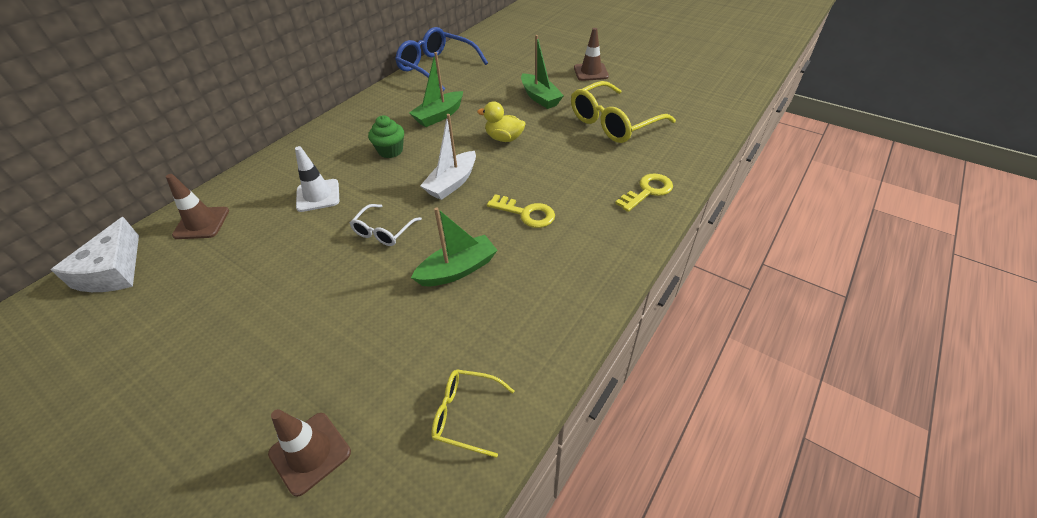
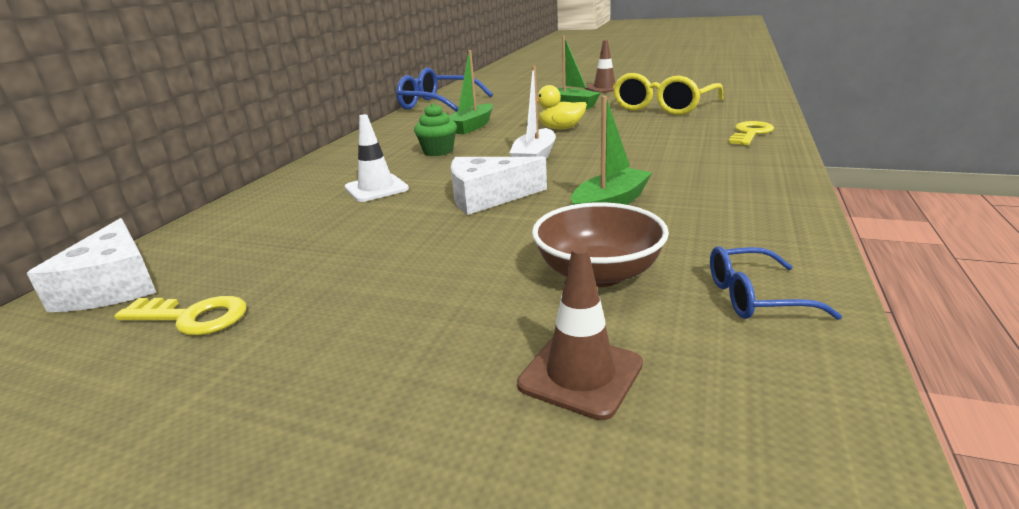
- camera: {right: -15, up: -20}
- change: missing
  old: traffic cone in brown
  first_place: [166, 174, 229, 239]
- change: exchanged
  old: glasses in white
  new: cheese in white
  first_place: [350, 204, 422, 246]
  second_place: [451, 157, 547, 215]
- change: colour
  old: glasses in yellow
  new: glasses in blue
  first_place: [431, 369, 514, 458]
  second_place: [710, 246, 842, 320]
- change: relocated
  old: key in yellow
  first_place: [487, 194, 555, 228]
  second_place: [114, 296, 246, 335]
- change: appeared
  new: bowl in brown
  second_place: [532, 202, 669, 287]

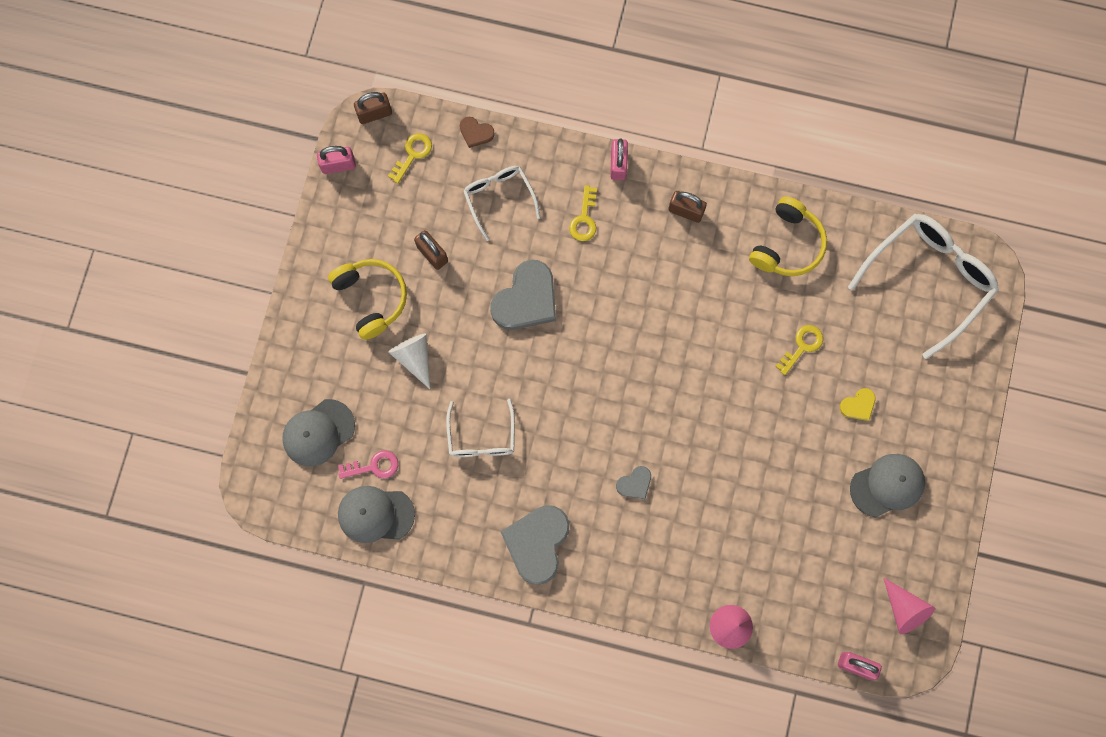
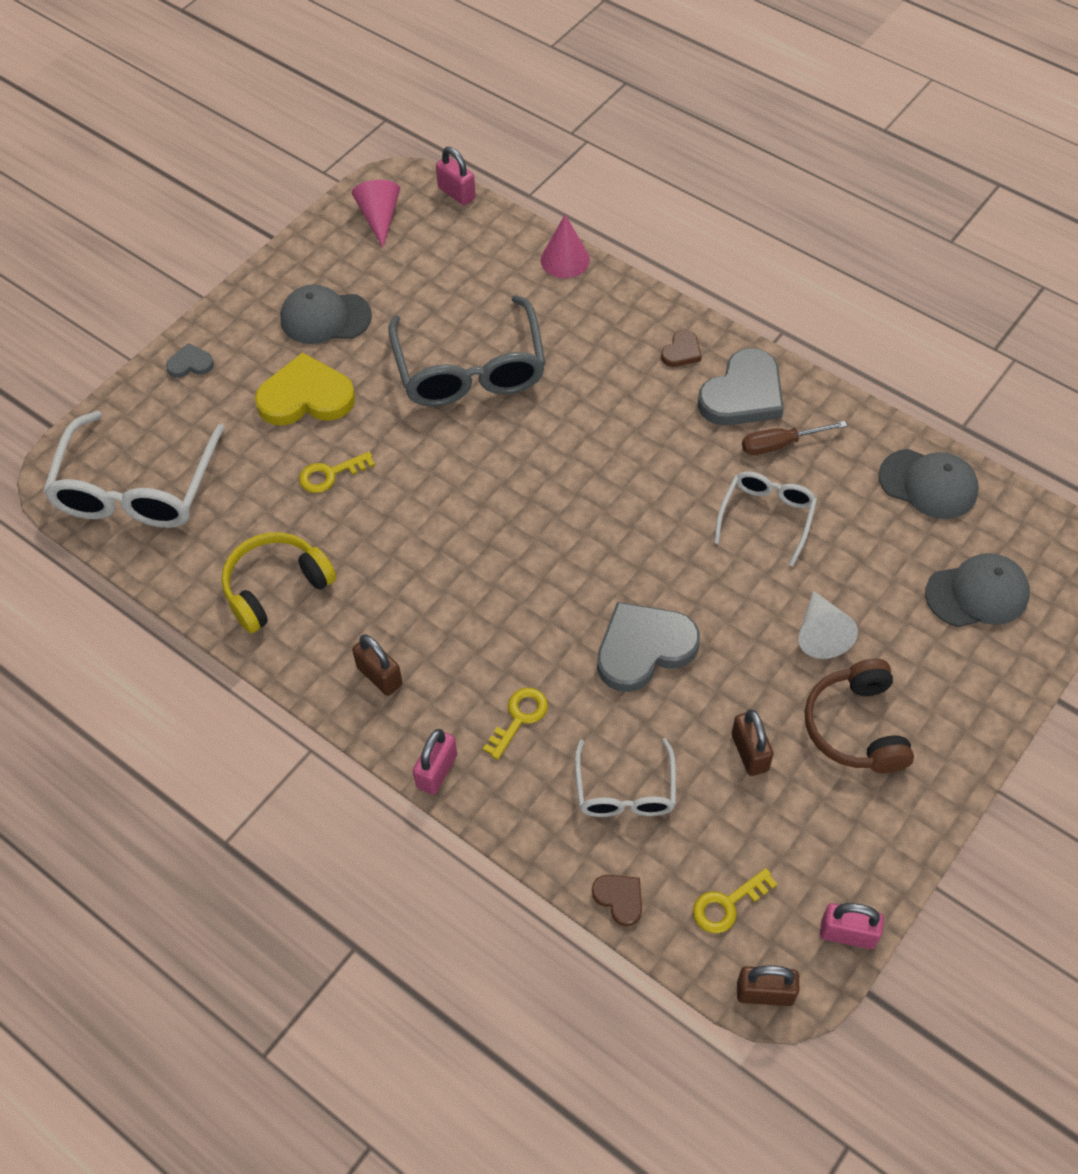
- camera: {right: -155, up: -20}
- change: colour
  old: headphones in yellow
  new: headphones in brown
  first_place: [328, 259, 407, 340]
  second_place: [804, 659, 914, 773]
- change: missing
  old: key in pink
  first_place: [338, 450, 398, 479]
- change: relocated
  old: heart in grey
  first_place: [616, 466, 651, 499]
  second_place: [166, 343, 214, 378]
- change: size
  old: heart in yellow
  first_place: [840, 388, 876, 421]
  second_place: [255, 352, 355, 426]
  factor: 2.07
- change: spun
  old: glasses in white
  first_place: [848, 214, 999, 359]
  second_place: [43, 411, 225, 528]
  degrees: -60
- change: appeared
  new: glasses in grey
  second_place: [388, 295, 546, 407]
- change: appeared
  new: heart in brown
  second_place: [661, 330, 702, 367]
- change: appeared
  new: screwdriver in brown
  second_place: [742, 421, 847, 455]

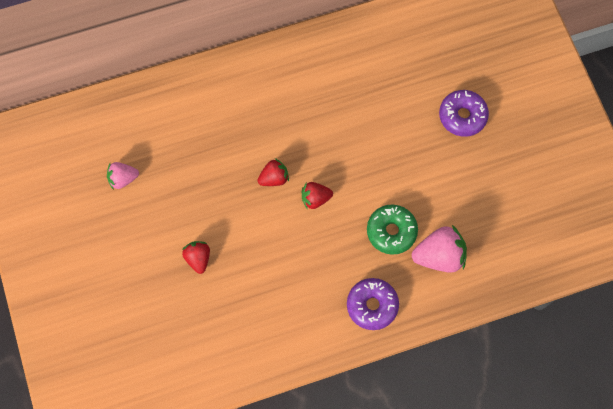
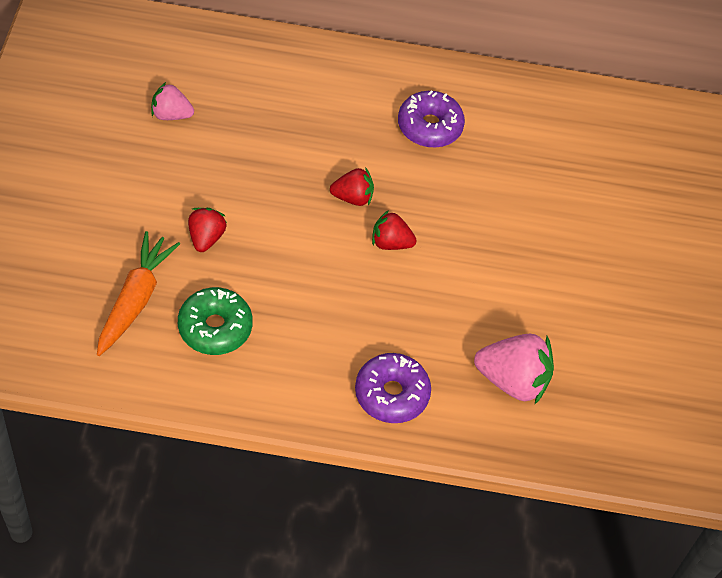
- camera: {right: 20, up: -15}
- change: relocated
  old: donut in green
  first_place: [367, 204, 418, 255]
  second_place: [178, 287, 253, 355]
- change: relocated
  old: donut in purple
  first_place: [439, 90, 489, 137]
  second_place: [398, 90, 465, 148]
- change: appeared
  new: carrot in orange
  second_place: [97, 231, 180, 356]

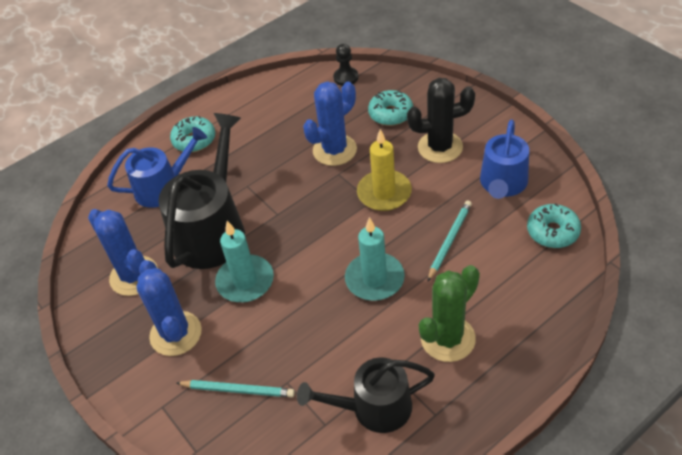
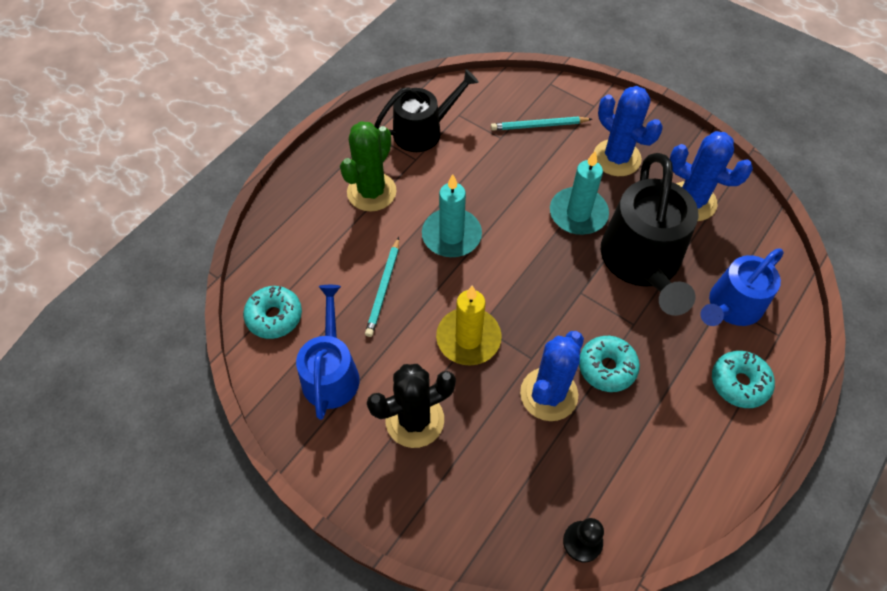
- camera: {right: 160, up: 10}
- change: relocated
  old: donut in turquoise
  first_place: [368, 90, 413, 126]
  second_place: [579, 336, 640, 392]

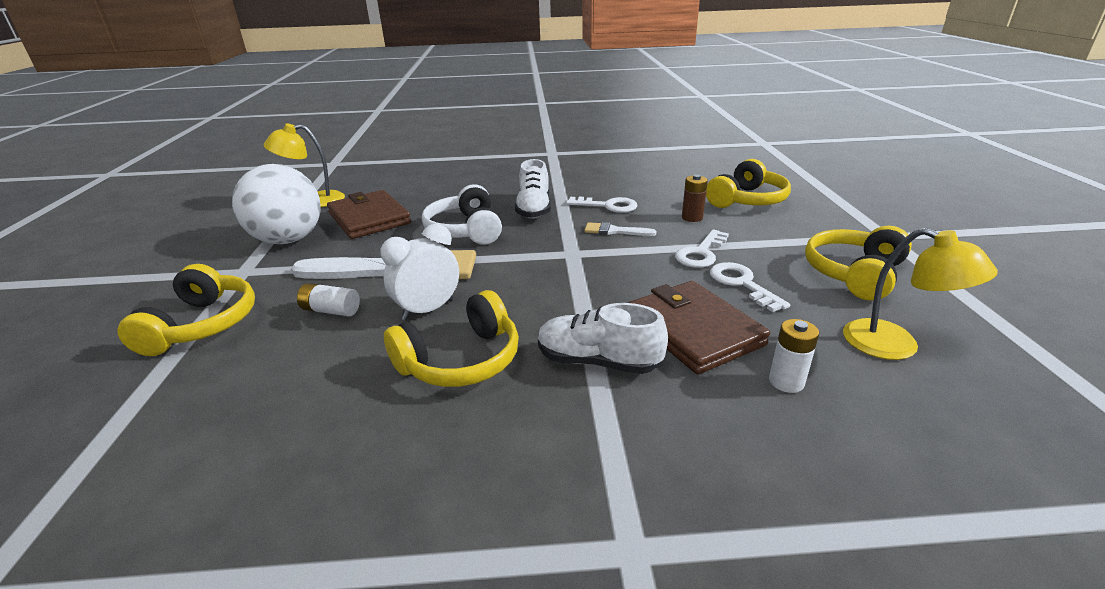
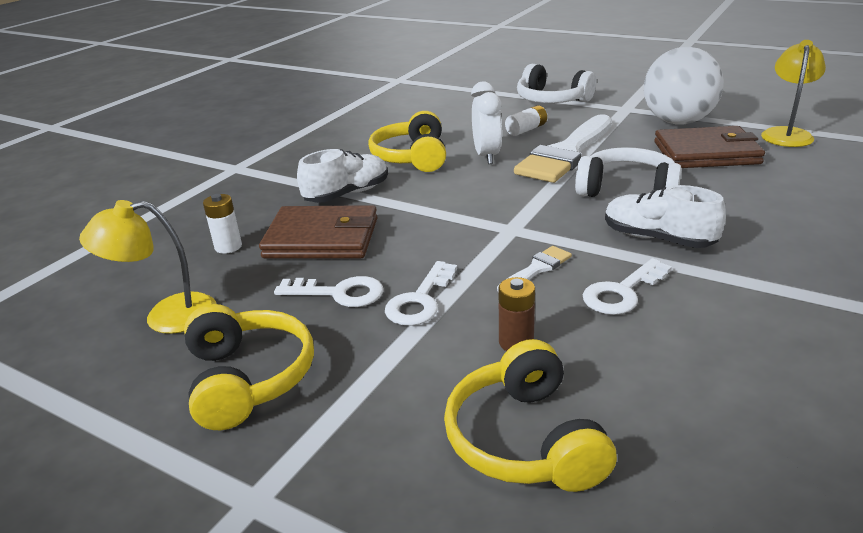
- camera: {right: 125, up: 0}
- change: colour
  old: headphones in yellow
  new: headphones in white
  first_place: [117, 264, 255, 356]
  second_place: [517, 64, 596, 103]
- change: spun
  old: key in white
  first_place: [675, 229, 729, 268]
  second_place: [385, 261, 457, 326]
  degrees: -135

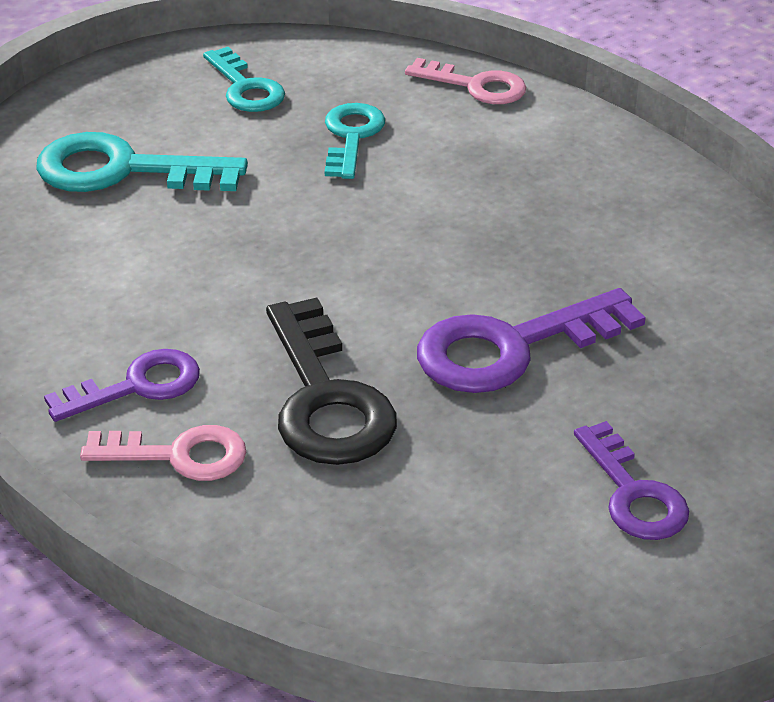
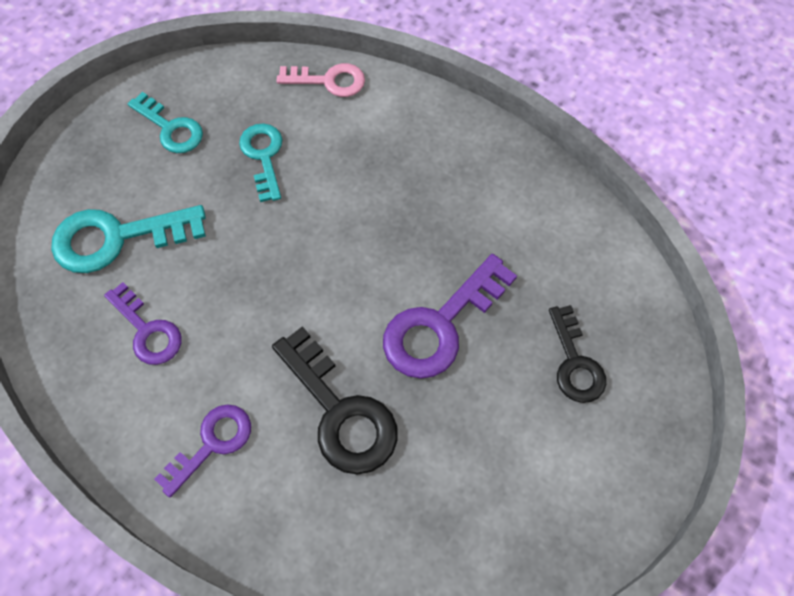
- camera: {right: -20, up: 25}
- change: missing
  old: key in pink
  first_place: [80, 425, 246, 481]
- change: relocated
  old: key in purple
  first_place: [574, 421, 689, 540]
  second_place: [104, 282, 181, 365]
- change: appeared
  new: key in black
  second_place: [549, 305, 606, 403]

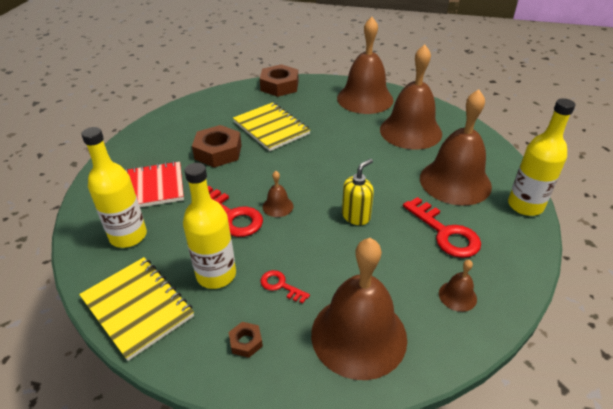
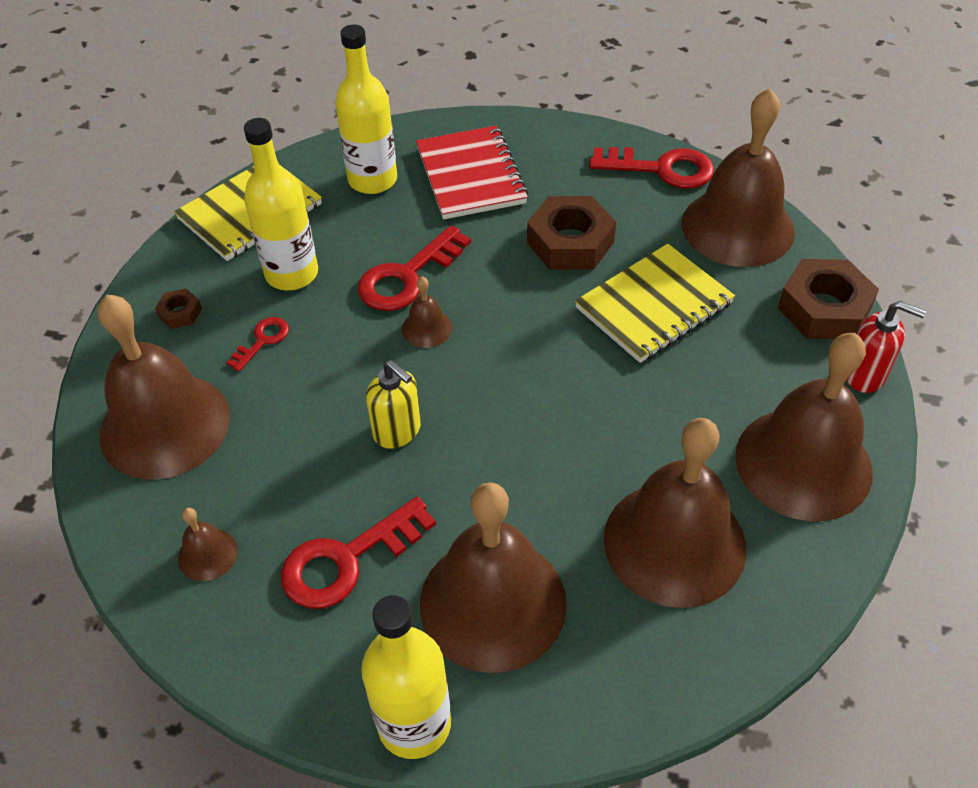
- camera: {right: 90, up: 10}
- change: appeared
  new: key in red
  second_place: [589, 147, 714, 189]
- change: appeared
  new: bell in brown
  second_place: [682, 88, 795, 267]
- change: appeared
  new: soap dispenser in red
  second_place: [847, 301, 926, 393]

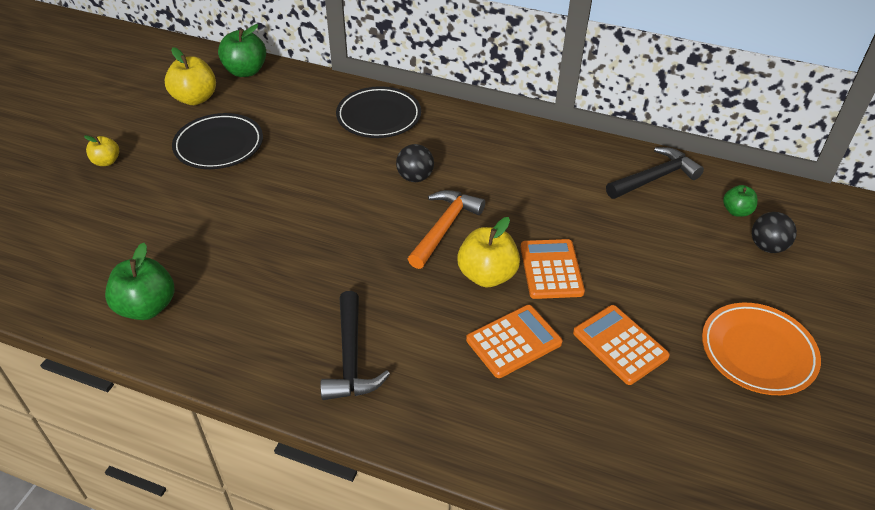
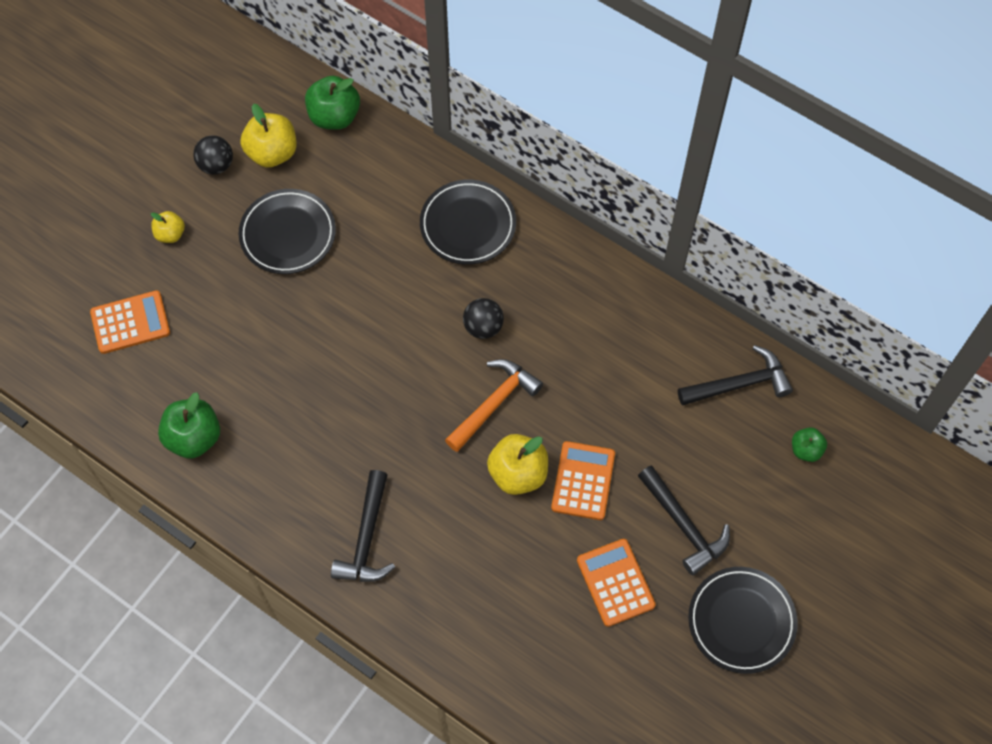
- camera: {right: 15, up: 20}
- change: relocated
  old: calculator in orange
  first_place: [466, 305, 563, 378]
  second_place: [90, 290, 170, 354]
- change: colour
  old: plate in orange
  new: plate in black
  first_place: [702, 303, 821, 395]
  second_place: [688, 567, 798, 674]
- change: relocated
  old: ball in black
  first_place: [752, 212, 797, 253]
  second_place: [193, 135, 233, 175]
- change: appeared
  new: hammer in black
  second_place: [638, 465, 730, 575]

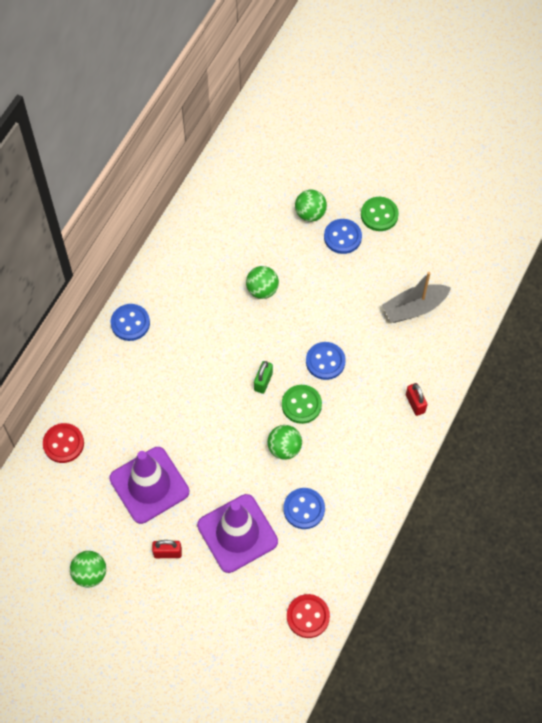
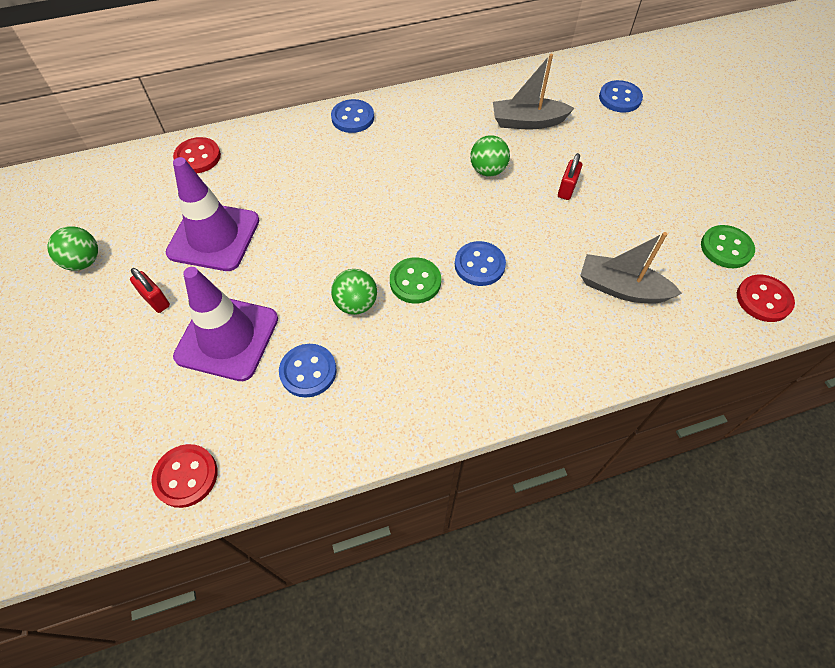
- camera: {right: 45, up: -5}
- change: missing
  old: padlock in green
  first_place: [254, 361, 273, 394]
- change: missing
  old: ball in green
  first_place: [295, 190, 327, 222]
- change: relocated
  old: button in blue
  first_place: [324, 219, 362, 254]
  second_place: [599, 80, 643, 113]
- change: relocated
  old: button in green
  first_place: [361, 197, 399, 231]
  second_place: [701, 225, 755, 268]
- change: relocated
  old: padlock in red
  first_place: [406, 383, 428, 416]
  second_place: [558, 153, 582, 200]
- change: appeared
  new: boat in grey
  second_place: [493, 54, 574, 129]
- change: appeared
  new: button in red
  second_place: [737, 275, 795, 322]

